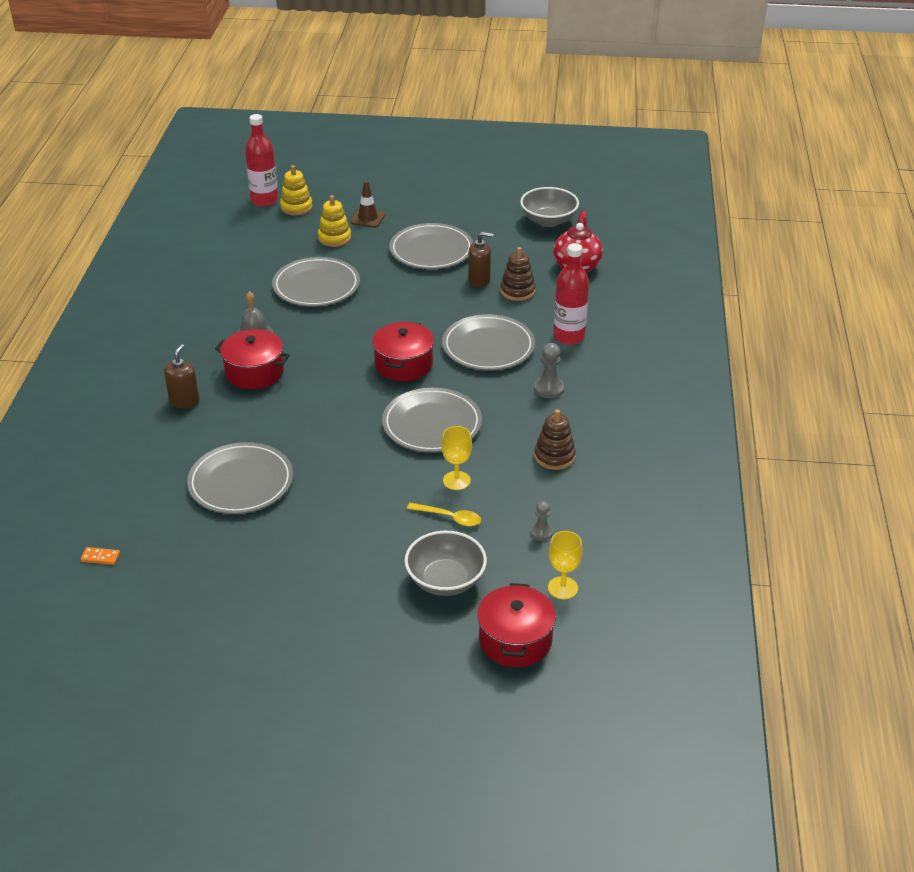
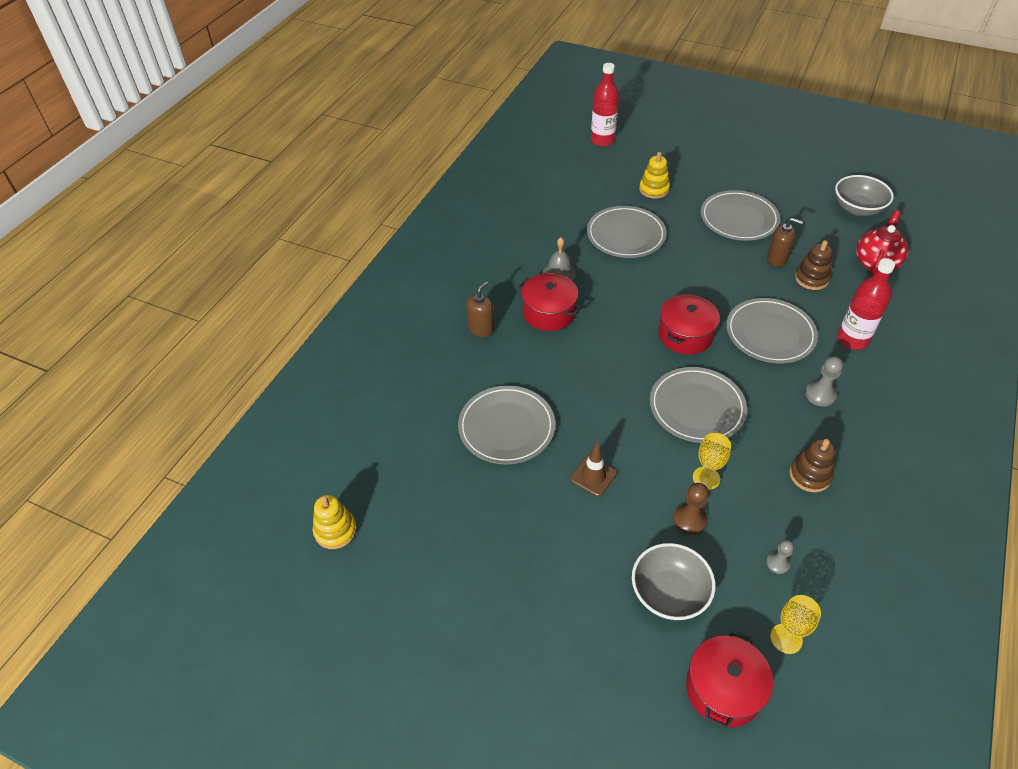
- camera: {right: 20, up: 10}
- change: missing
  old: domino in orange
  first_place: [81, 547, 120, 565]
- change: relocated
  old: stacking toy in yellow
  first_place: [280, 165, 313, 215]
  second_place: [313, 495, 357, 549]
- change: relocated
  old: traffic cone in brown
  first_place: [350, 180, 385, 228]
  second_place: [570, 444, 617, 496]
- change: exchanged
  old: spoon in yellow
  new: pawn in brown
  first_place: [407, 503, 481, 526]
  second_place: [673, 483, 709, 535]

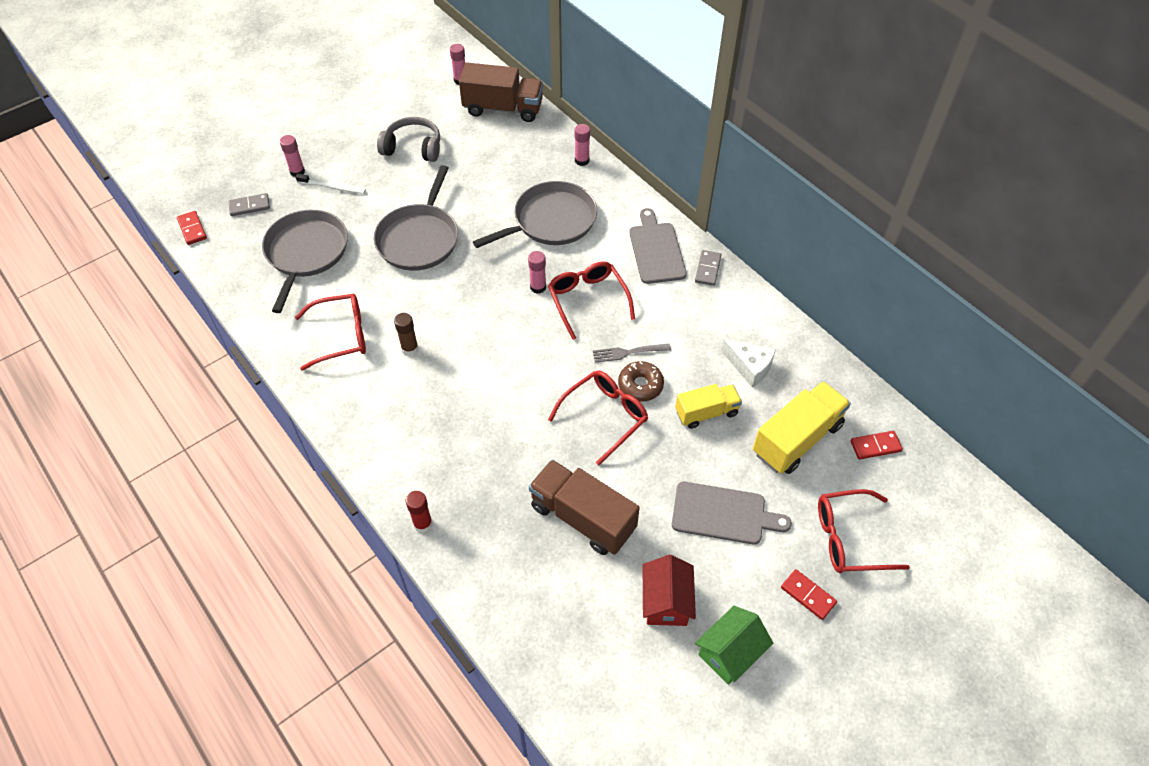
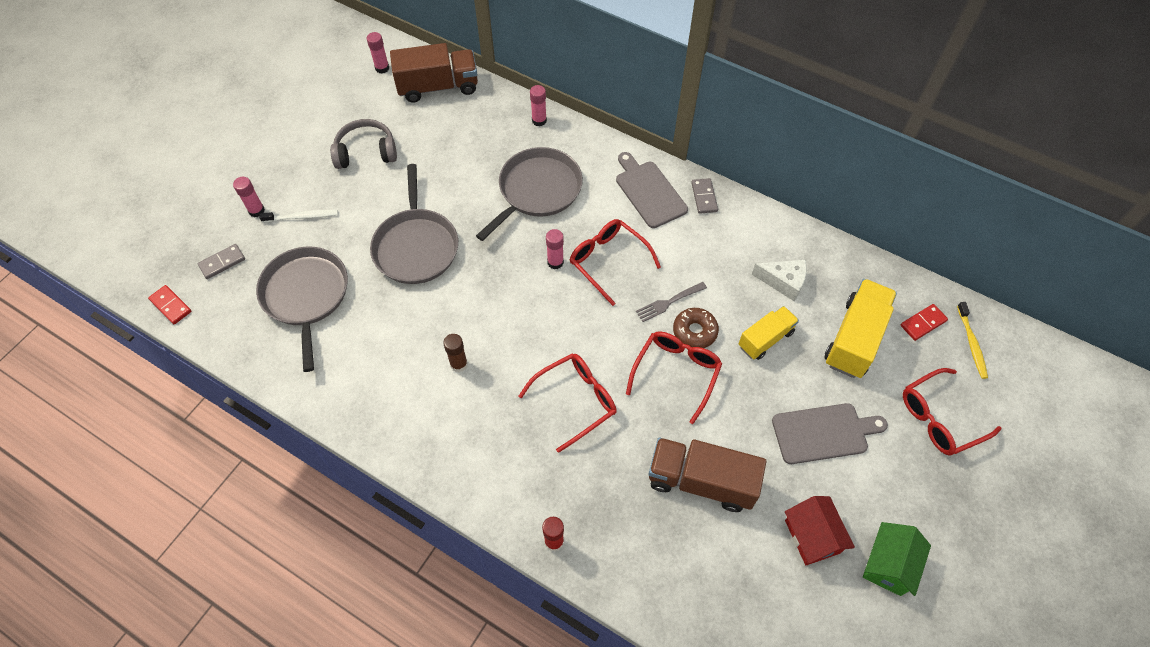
- camera: {right: -20, up: 5}
- change: relocated
  old: glasses in red
  first_place: [295, 294, 366, 371]
  second_place: [519, 353, 617, 453]
- change: missing
  old: domino in red
  first_place: [781, 569, 837, 620]
- change: appeared
  new: toothbrush in yellow
  second_place: [957, 302, 988, 379]

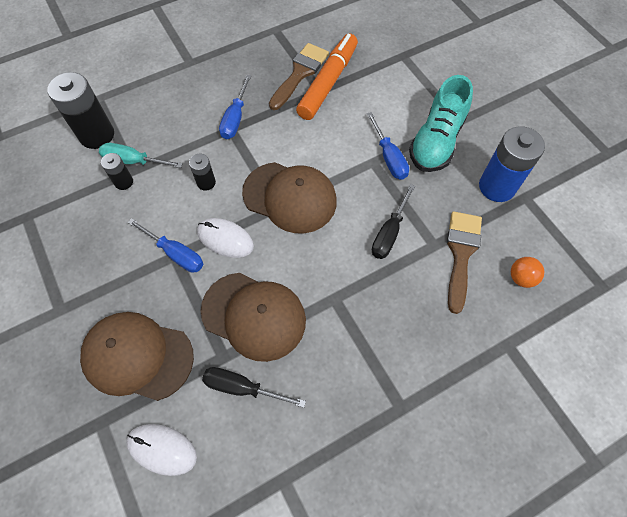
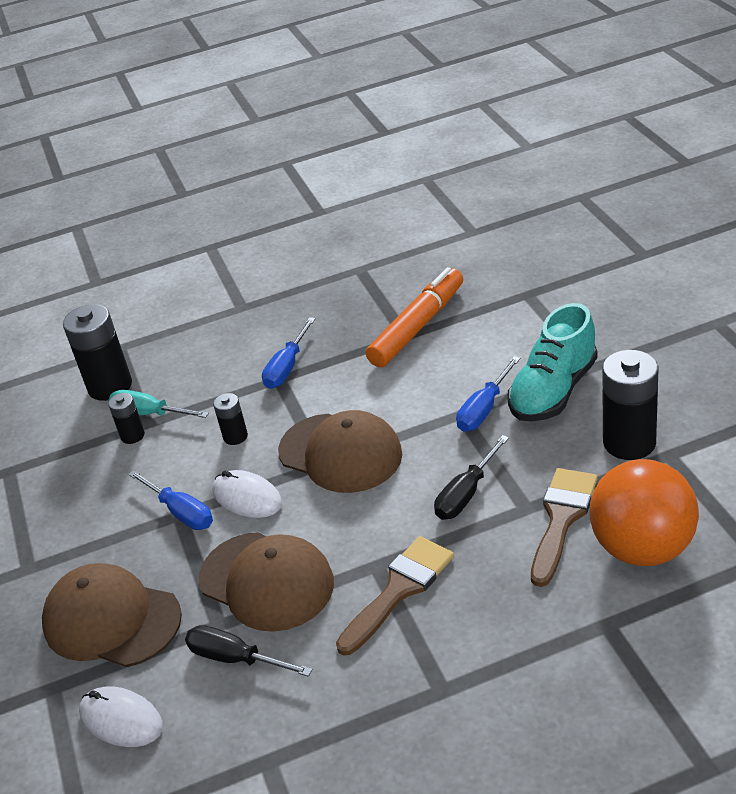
- camera: {right: 15, up: -25}
- change: relocated
  old: brush in brown
  first_place: [269, 43, 329, 110]
  second_place: [336, 536, 454, 656]
- change: spun
  old: screwdriver in blue
  first_place: [367, 112, 409, 180]
  second_place: [456, 356, 520, 432]
  degrees: 45
- change: colour
  old: battery in blue
  new: battery in black
  first_place: [479, 126, 545, 202]
  second_place: [602, 350, 659, 460]
- change: size
  old: ball in orange
  first_place: [511, 257, 544, 288]
  second_place: [590, 459, 699, 566]
  factor: 2.4

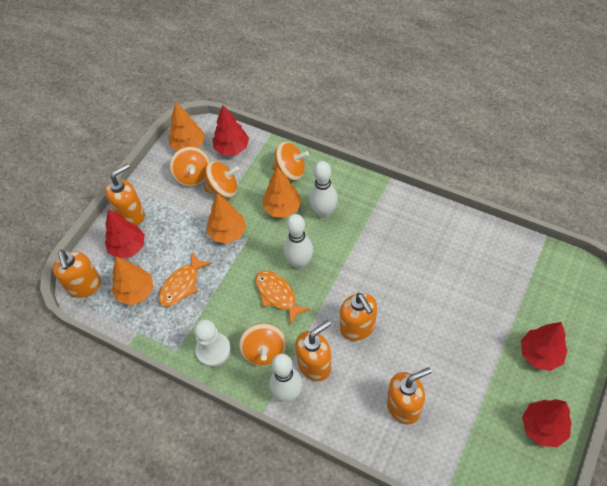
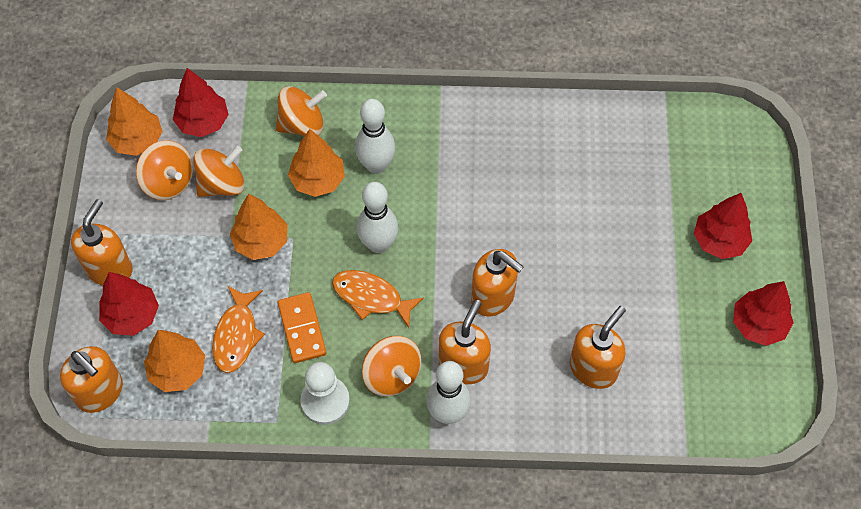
- camera: {right: -30, up: 5}
- change: appeared
  new: domino in orange
  second_place: [278, 292, 327, 363]

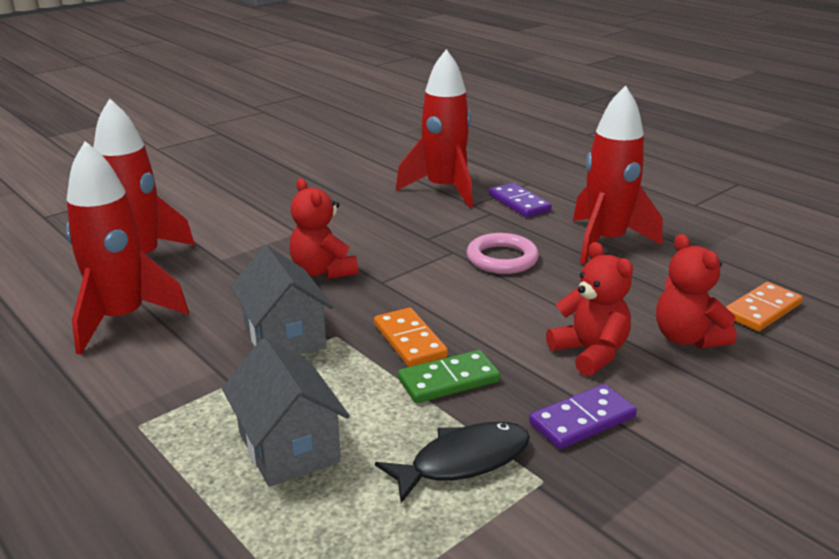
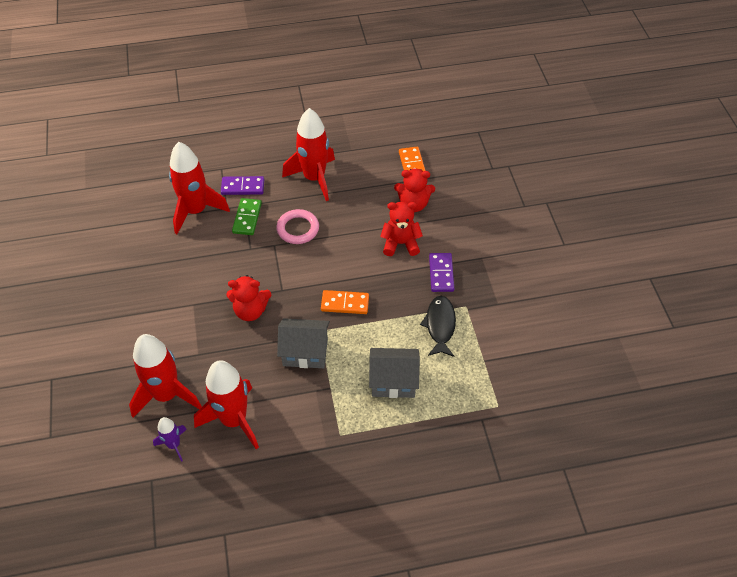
- camera: {right: -60, up: 25}
- change: relocated
  old: domino in green
  first_place: [398, 350, 500, 403]
  second_place: [232, 198, 262, 235]
- change: appeared
  new: rocket in purple
  second_place: [153, 417, 187, 462]

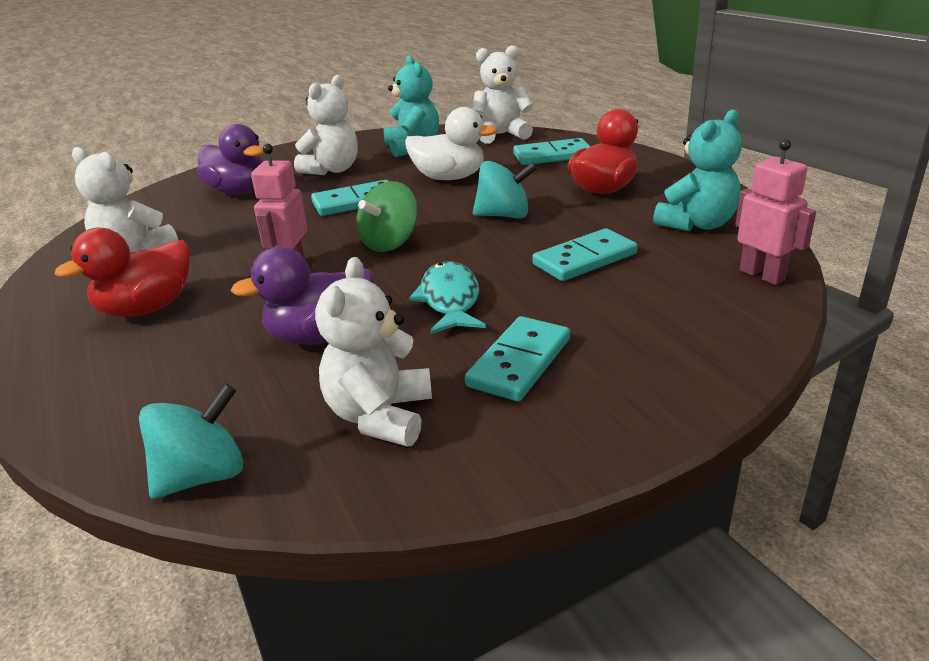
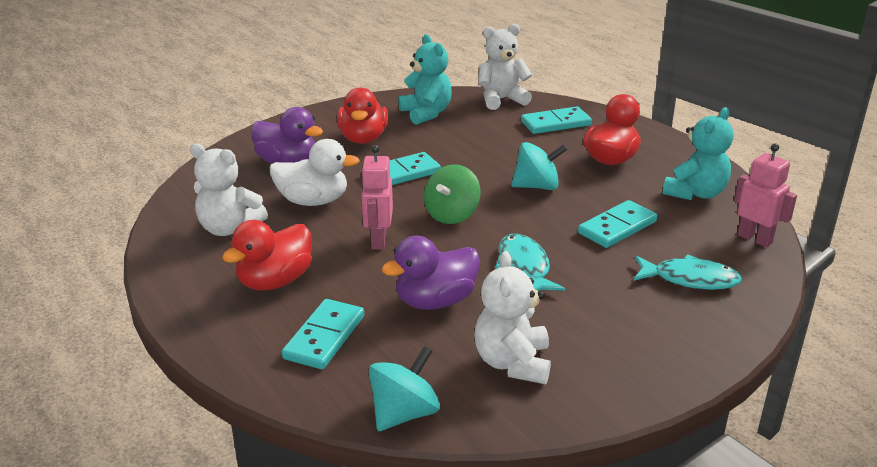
- camera: {right: -10, up: 0}
- change: exchanged
  old: teddy bear in white
  new: duck in red
  first_place: [294, 75, 358, 175]
  second_place: [337, 88, 388, 144]
- change: relocated
  old: duck in white
  first_place: [405, 107, 498, 180]
  second_place: [270, 139, 360, 206]
- change: relocated
  old: domino in turquoise
  first_place: [465, 316, 570, 401]
  second_place: [282, 299, 364, 369]
- change: appeared
  new: fish in turquoise
  second_place: [634, 254, 742, 290]

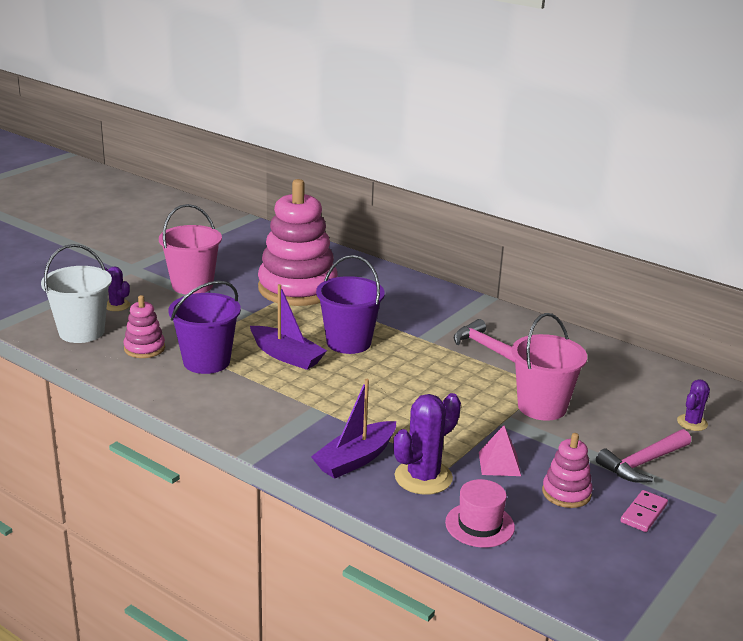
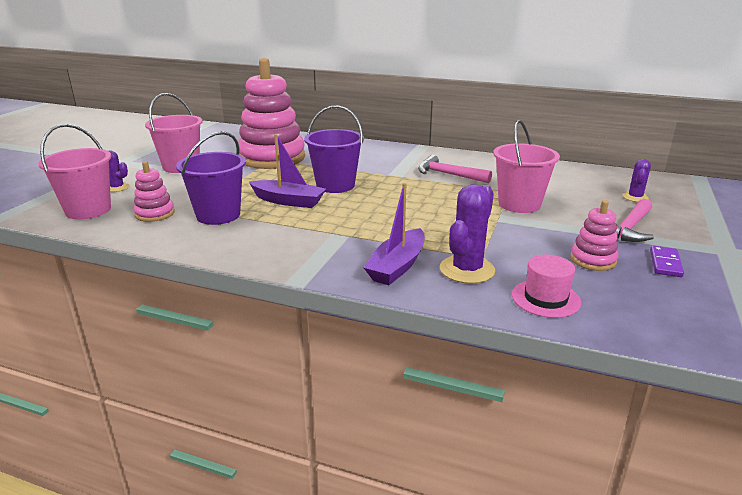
- camera: {right: -15, up: 0}
- change: colour
  old: bucket in white
  new: bucket in pink
  first_place: [41, 244, 112, 343]
  second_place: [38, 124, 111, 220]
- change: missing
  old: pyramid in pink
  first_place: [479, 425, 521, 476]
- change: colour
  old: domino in pink
  new: domino in purple
  first_place: [620, 490, 668, 532]
  second_place: [650, 246, 684, 277]

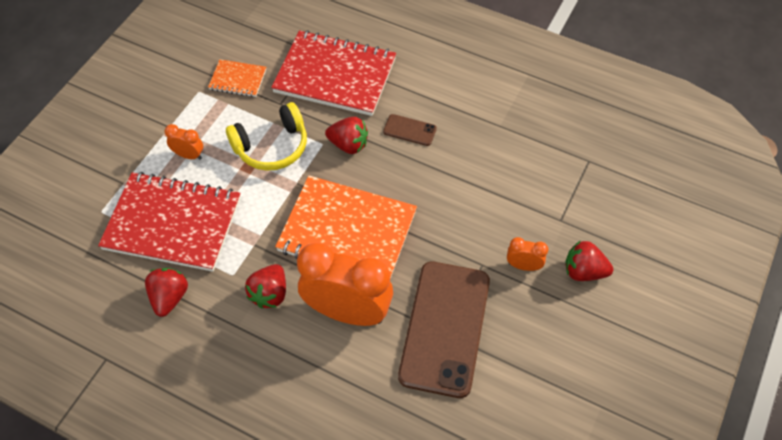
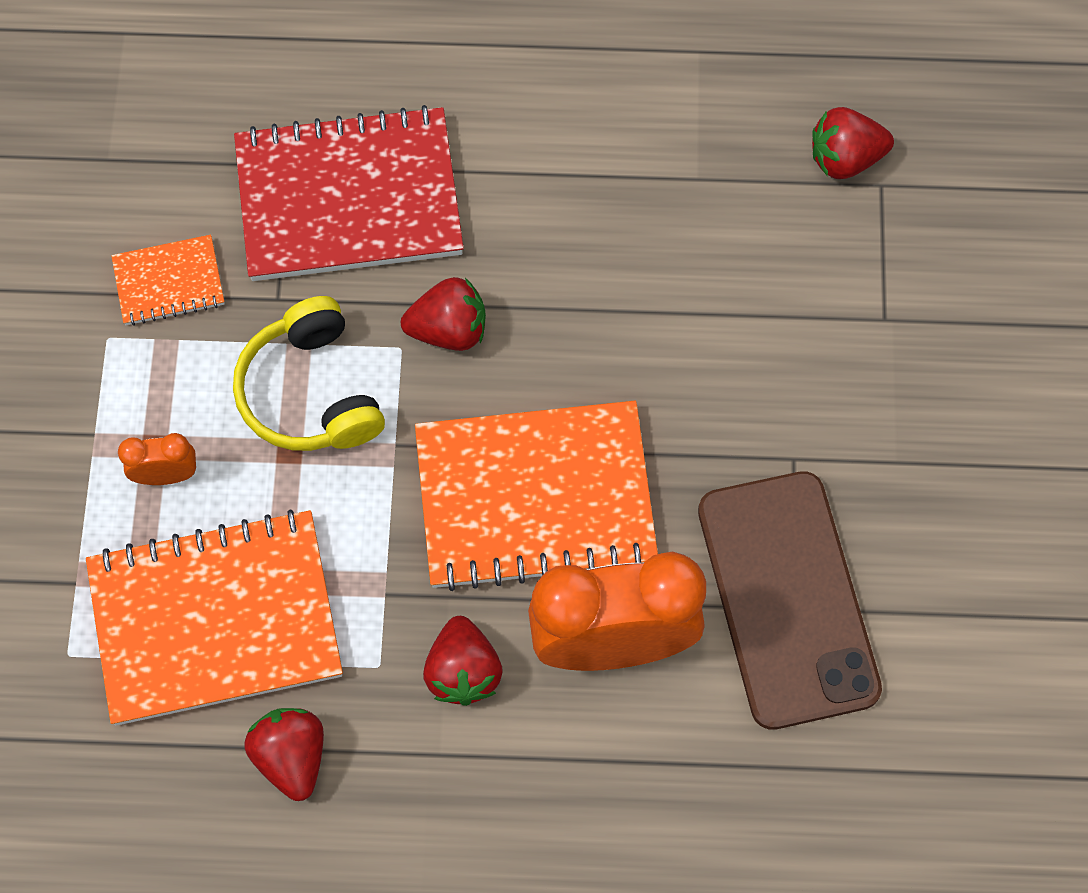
- camera: {right: -25, up: 10}
- change: colour
  old: notebook in red
  new: notebook in orange
  first_place: [98, 172, 241, 272]
  second_place: [86, 510, 343, 726]
- change: spun
  old: headphones in yellow
  first_place: [226, 102, 307, 171]
  second_place: [233, 296, 385, 451]
  degrees: 120
- change: missing
  old: phone in brown
  first_place: [383, 114, 437, 146]
- change: missing
  old: clock in orange
  first_place: [507, 237, 548, 271]
- change: relocated
  old: strawberry in red
  first_place: [565, 240, 613, 281]
  second_place: [812, 107, 894, 179]

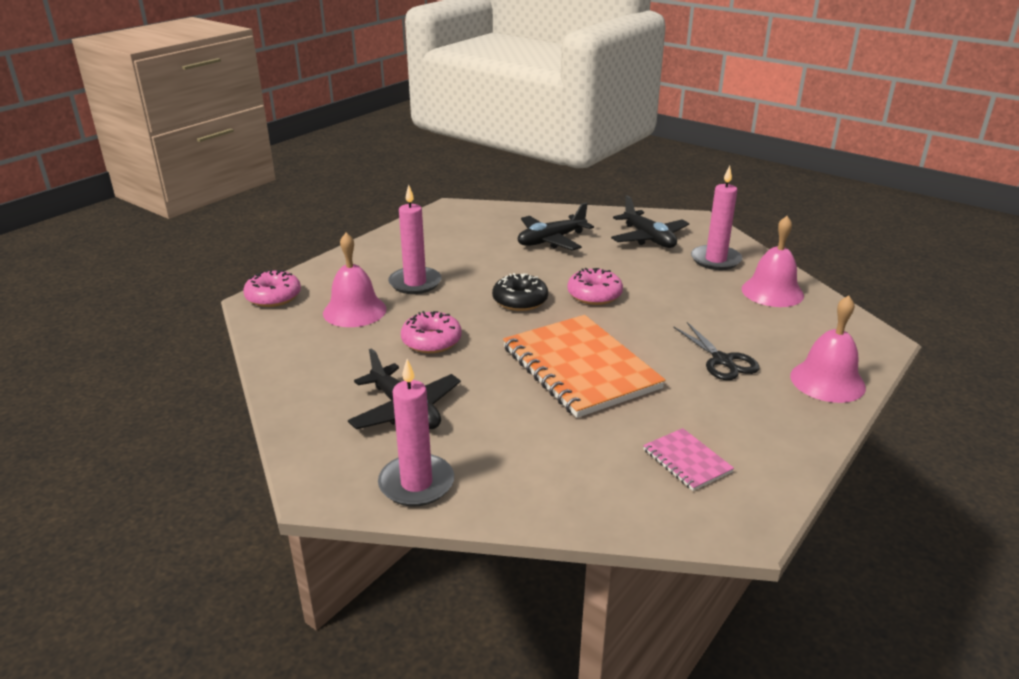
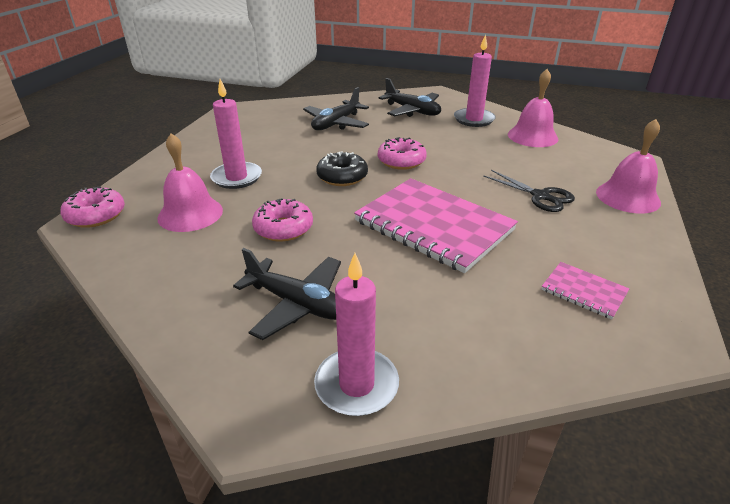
- camera: {right: -20, up: 5}
- change: colour
  old: notebook in orange
  new: notebook in pink
  first_place: [503, 315, 666, 418]
  second_place: [354, 178, 518, 273]

